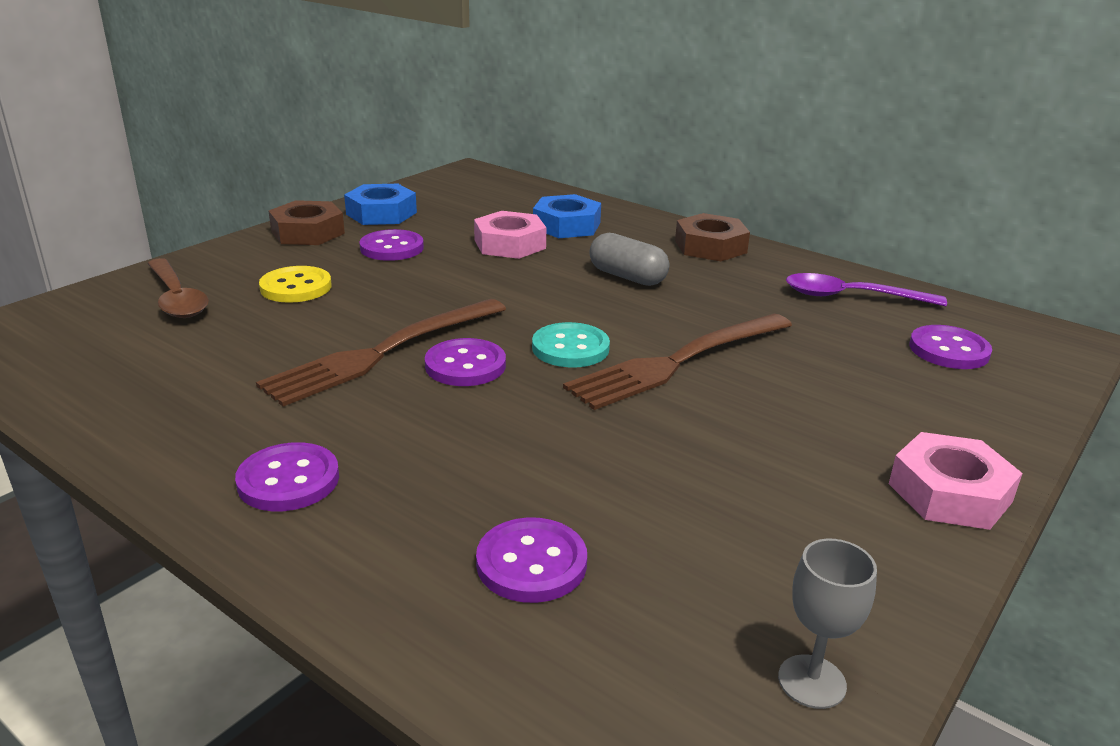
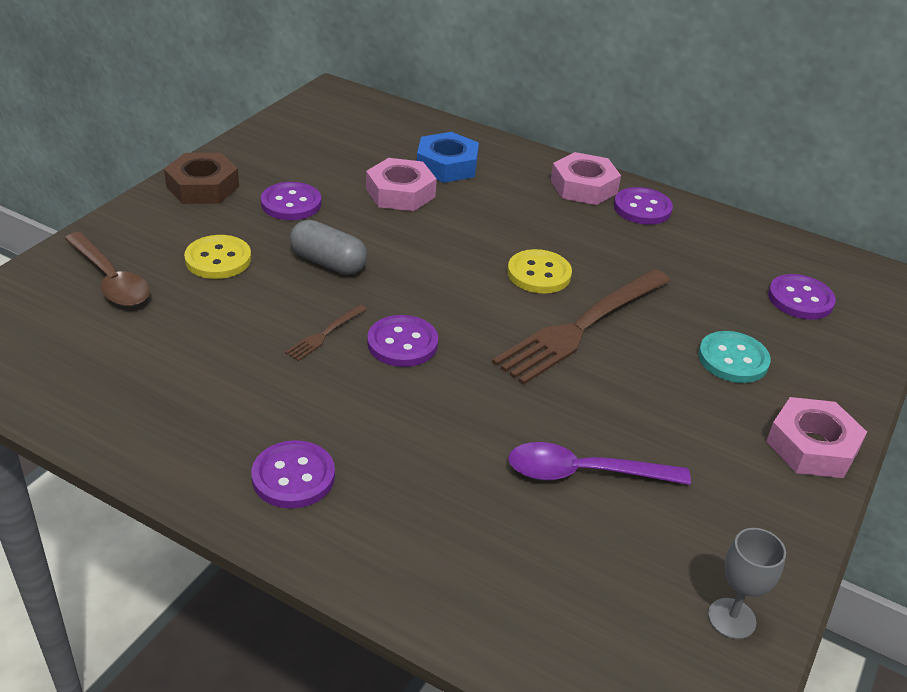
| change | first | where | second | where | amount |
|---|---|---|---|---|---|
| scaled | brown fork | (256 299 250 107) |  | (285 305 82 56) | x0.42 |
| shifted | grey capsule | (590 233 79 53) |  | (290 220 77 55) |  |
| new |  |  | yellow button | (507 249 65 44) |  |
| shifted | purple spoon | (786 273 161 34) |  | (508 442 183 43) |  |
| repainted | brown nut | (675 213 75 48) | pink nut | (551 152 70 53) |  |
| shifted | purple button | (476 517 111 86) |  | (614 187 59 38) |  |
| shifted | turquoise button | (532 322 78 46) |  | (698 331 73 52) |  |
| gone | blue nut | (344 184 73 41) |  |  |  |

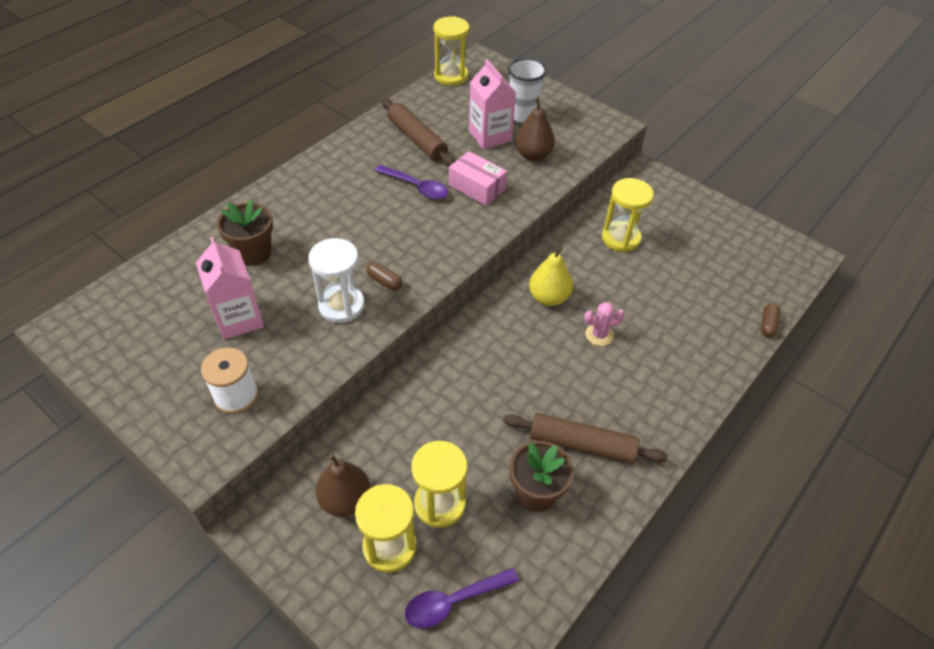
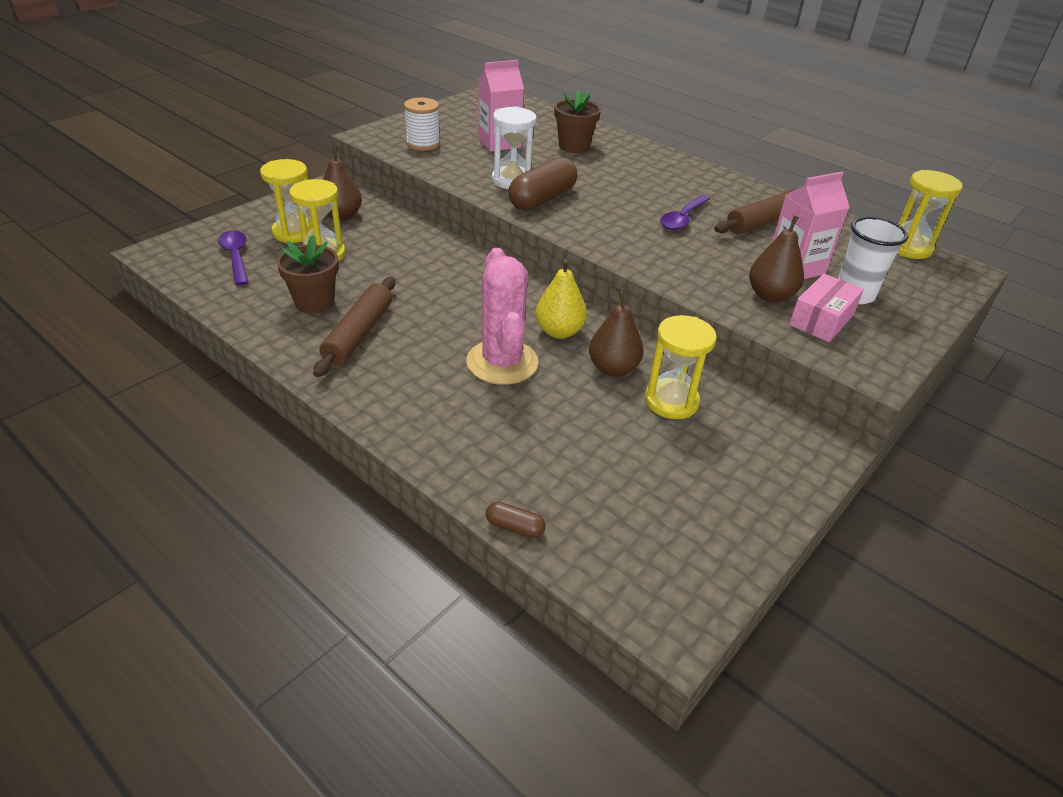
| change | first | where | second | where | amount |
|---|---|---|---|---|---|
| scaled | pink cactus | (584 302 41 44) |  | (466 248 73 137) | x2.13 |
| scaled | brown capsule | (366 262 36 28) |  | (508 157 69 54) | x2.18 |
| new |  |  | brown pear | (589 291 55 86) |  |
| shifted | pink box | (449 151 58 55) |  | (789 274 75 68) |  |

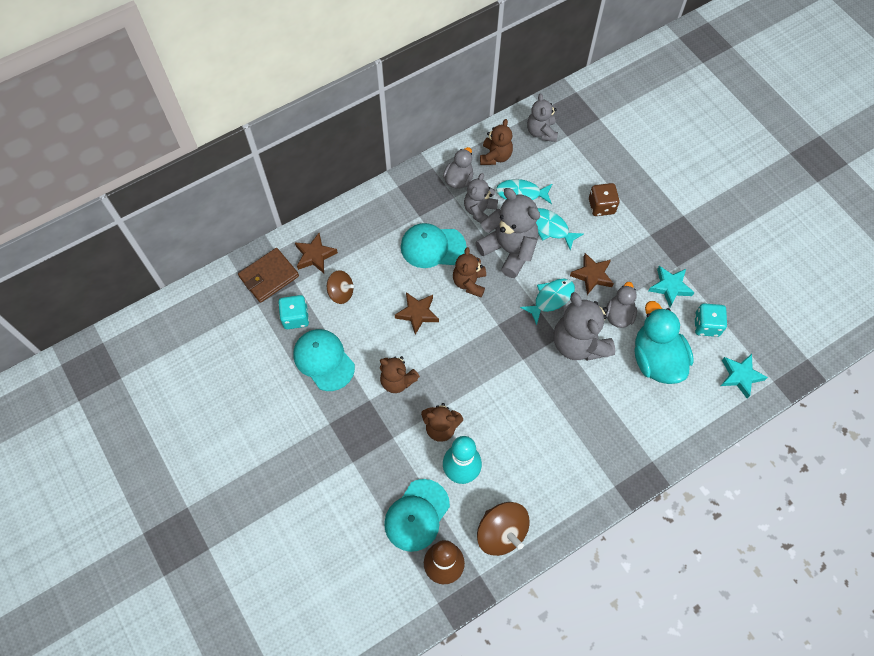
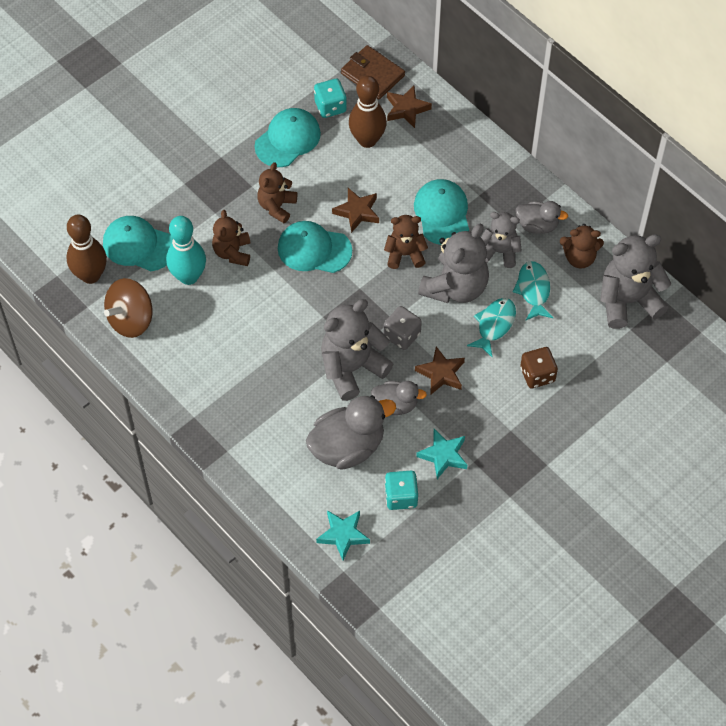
| change | first | where | second | where | amount |
|---|---|---|---|---|---|
| new |  |  | turquoise cap | (278 221 74 52) |  |
| repainted | turquoise duck | (635 301 59 83) | grey duck | (306 395 90 75) |  |
| swapped | brown spinning top | (327 270 27 34) | brown bowling pin | (349 76 38 72) |  |
| swapped | turquoise fish | (520 279 55 46) | grey dice | (384 306 38 44) |  |
| scaled | grey teddy bear | (527 94 31 48) |  | (600 234 72 95) | x1.65 |

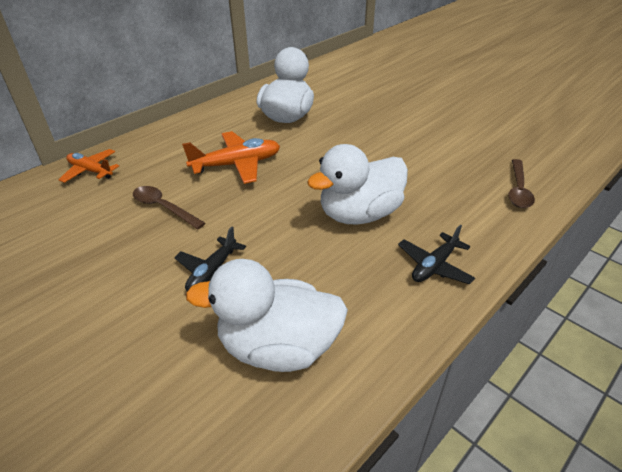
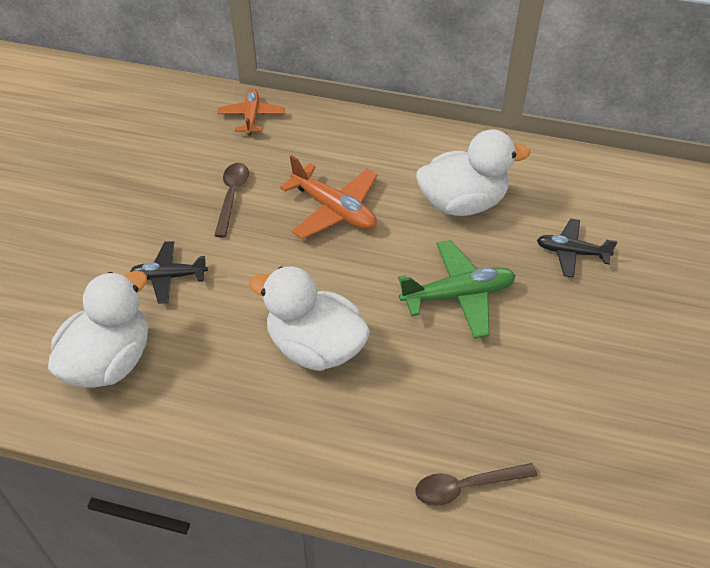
| change | first | where | second | where | amount |
|---|---|---|---|---|---|
| rotated | white duck | (186 259 162 113) |  | (48 271 100 117) | 60 degrees clockwise |
| new |  |  | green plane | (398 240 118 99) |  |
| shifted | black plane | (398 225 77 59) |  | (537 218 80 60) |  |

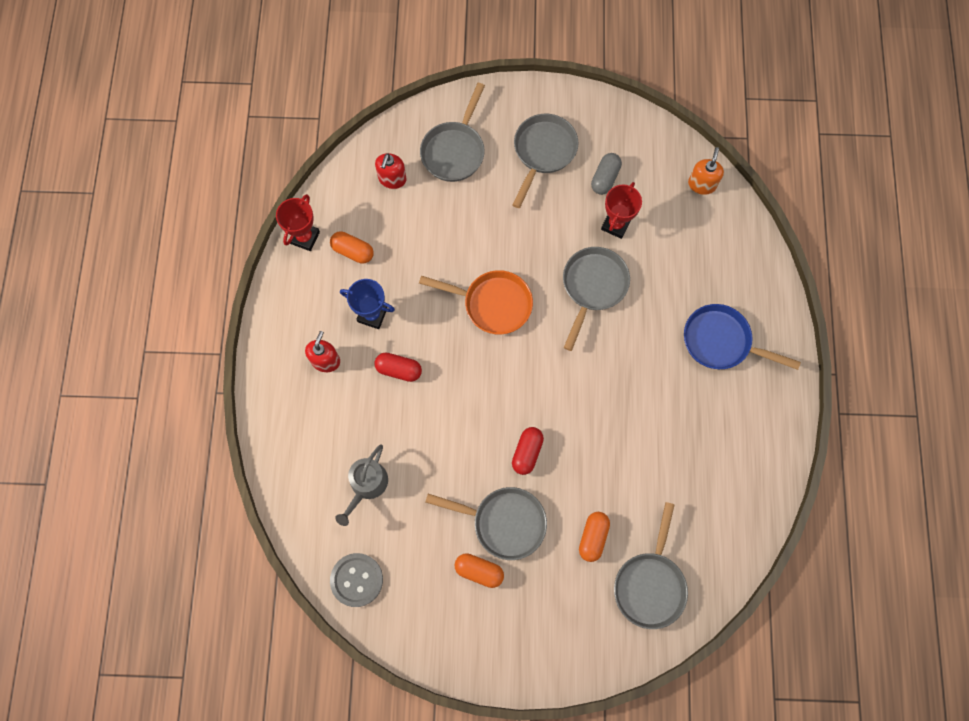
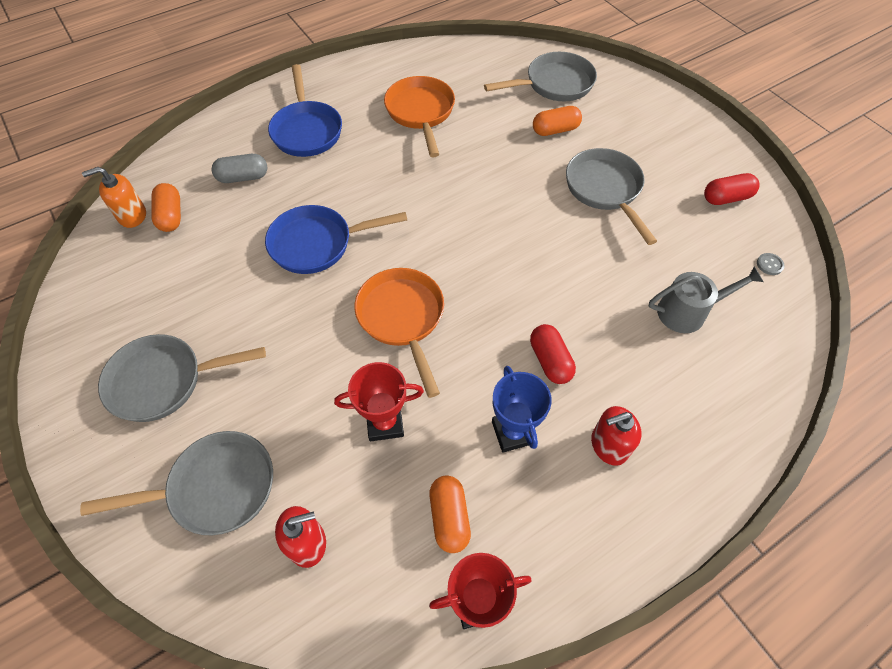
| change | first | where | second | where | amount |
|---|---|---|---|---|---|
| shifted | orange capsule | (455 553 49 35) |  | (151 183 30 49) |  |
| shifted | grey capsule | (591 153 31 42) |  | (211 154 56 29) |  |
| repainted | grey pan | (563 247 67 104) | blue pan | (265 205 142 69) |  |
| shifted | red trophy | (601 182 41 57) |  | (334 362 90 80) |  |
| new |  |  | orange pan | (384 76 71 81) |  |
| shifted | red capsule | (512 427 32 48) |  | (704 173 56 32) |  |
| scaled | grey button | (330 553 53 54) |  | (757 253 27 22) | x0.42 |

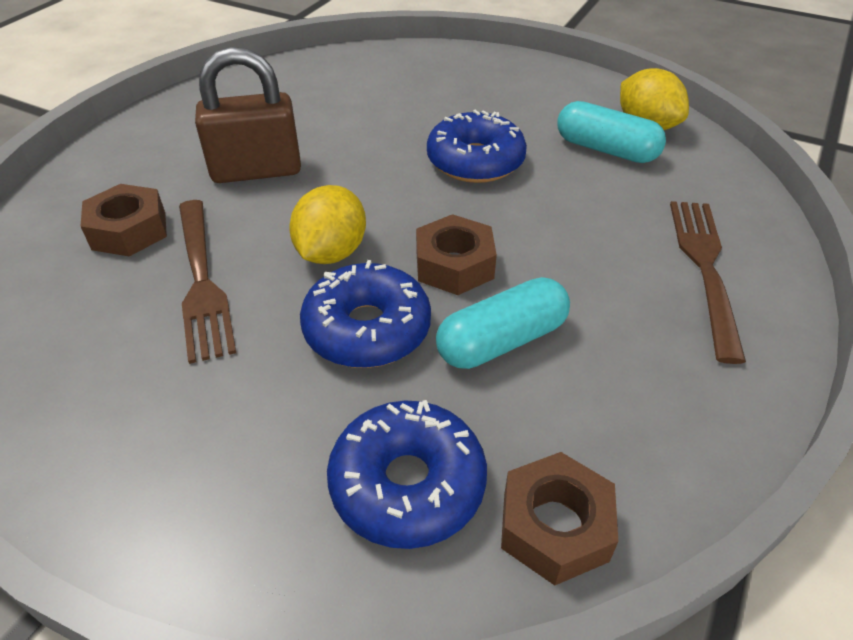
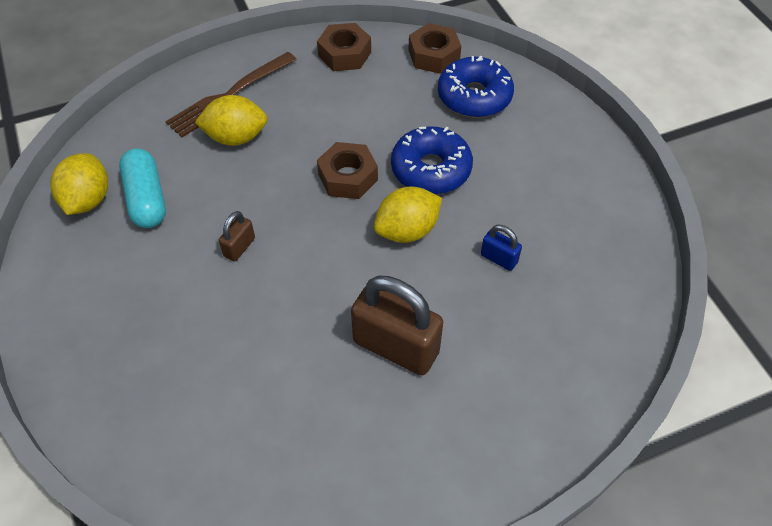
| change | first | where | second | where | amount |
|---|---|---|---|---|---|
| new |  |  | yellow lemon | (195 95 73 51) |  |
| swapped | blue donut | (427 109 100 74) | brown padlock | (219 211 36 51) |  |
| shifted | brown nut | (81 184 86 73) |  | (317 23 54 48) |  |
| swapped | brown fork | (179 200 57 164) | blue padlock | (481 225 41 46) |  |
| gone | turquoise capsule | (436 277 134 92) |  |  |  |

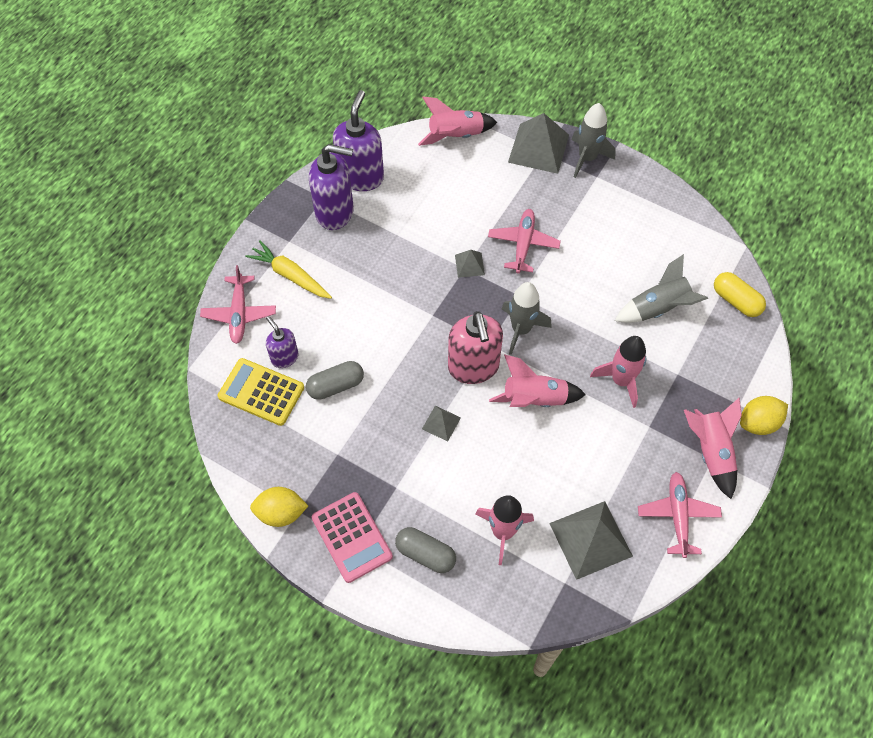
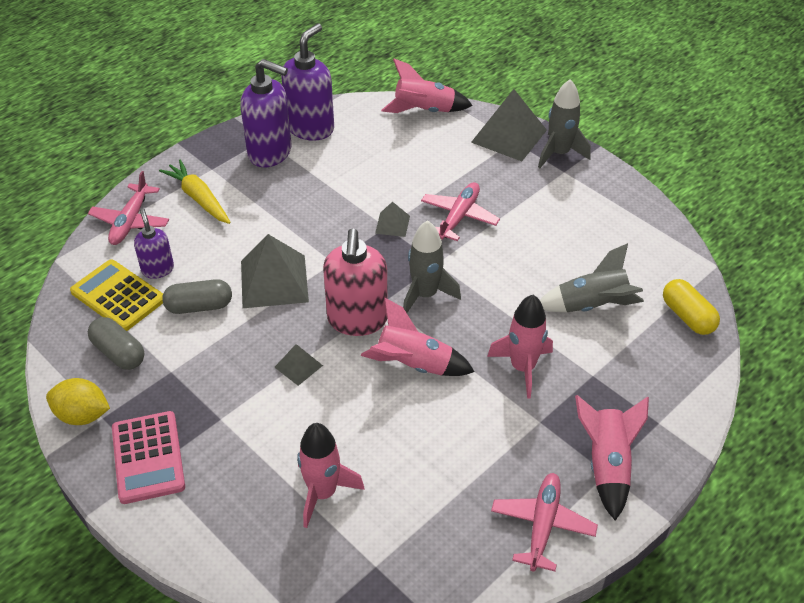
| change | first | where | second | where | amount |
|---|---|---|---|---|---|
| shifted | grey capsule | (395 527 61 46) |  | (88 317 56 53) |  |
| shifted | grey pyramid | (549 501 84 79) |  | (241 234 68 74) |  |
| gone | yellow lemon | (740 396 48 39) |  |  |  |

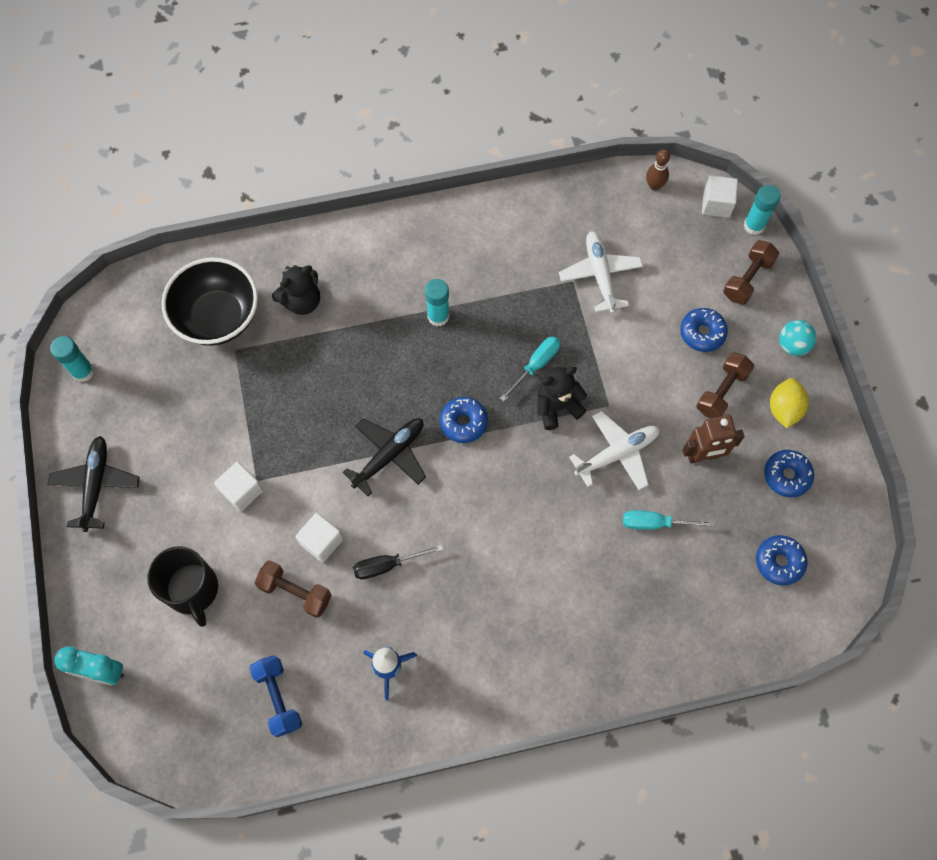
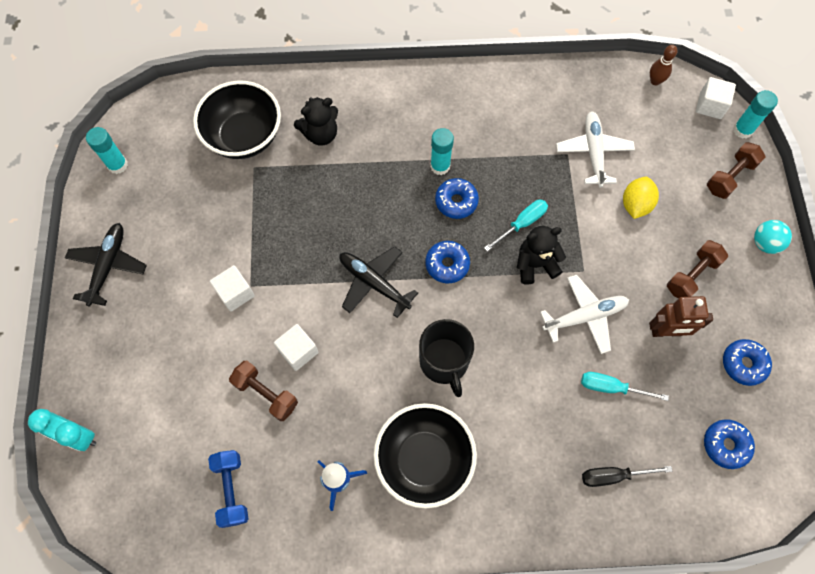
| change | first | where | second | where | amount |
|---|---|---|---|---|---|
| rotated | black plane | (343 418 83 78) |  | (339 246 79 72) | 105 degrees counterclockwise |
| new |  |  | black bowl | (374 403 103 105) |  |
| shifted | black mug | (147 546 71 81) |  | (419 319 55 78) |  |
| shifted | blue donut | (680 308 48 44) |  | (435 178 44 41) |  |
| shifted | black screwdriver | (353 545 90 34) |  | (582 466 91 21) |  |
| shifted | yellow lemon | (770 378 39 50) |  | (623 177 36 42) |  |

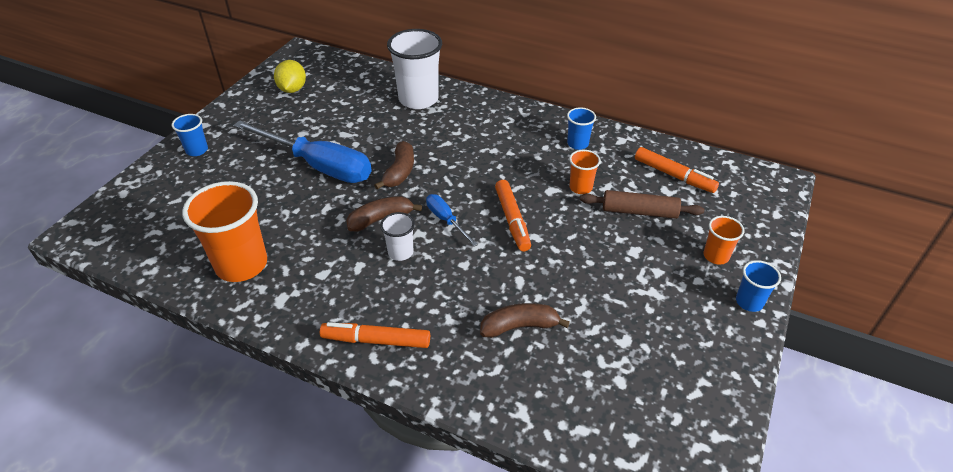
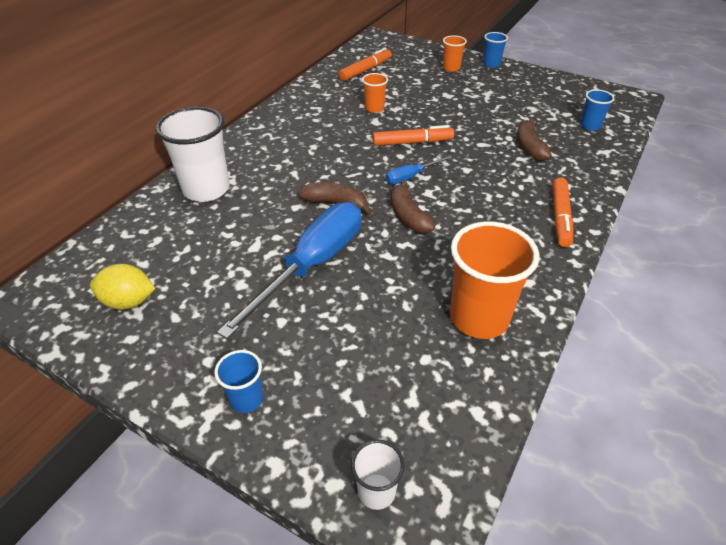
| change | first | where | second | where | amount |
|---|---|---|---|---|---|
| shifted | white cup | (380 212 35 49) |  | (351 440 54 70) |  |
| shifted | blue cup | (567 107 29 43) |  | (580 89 35 42) |  |
| gone | brown rolling pin | (580 190 124 29) |  |  |  |

